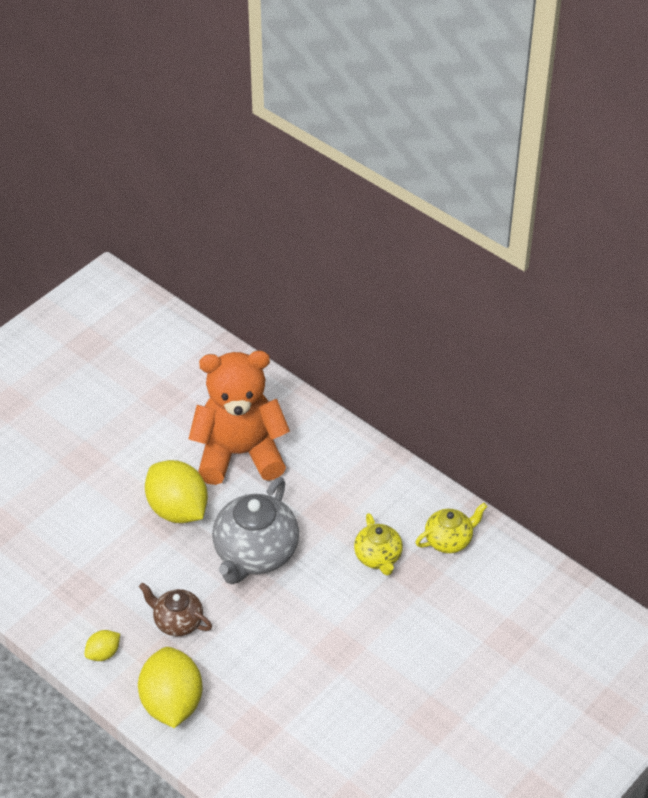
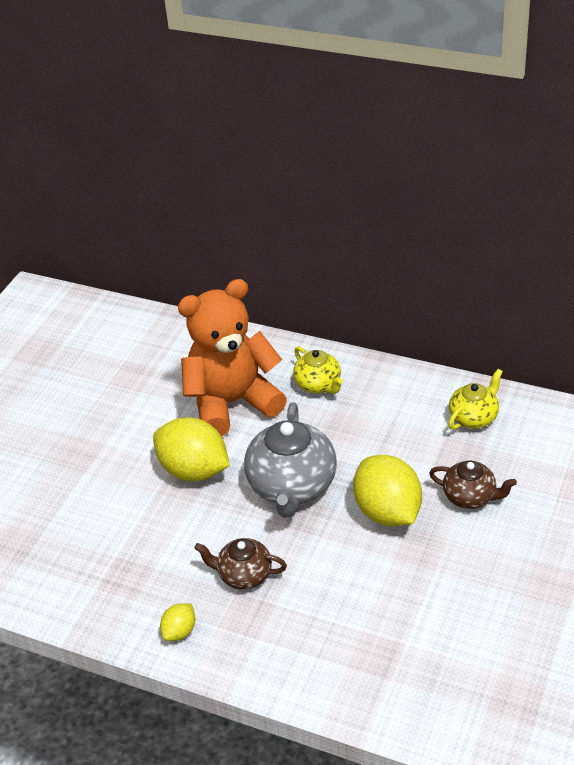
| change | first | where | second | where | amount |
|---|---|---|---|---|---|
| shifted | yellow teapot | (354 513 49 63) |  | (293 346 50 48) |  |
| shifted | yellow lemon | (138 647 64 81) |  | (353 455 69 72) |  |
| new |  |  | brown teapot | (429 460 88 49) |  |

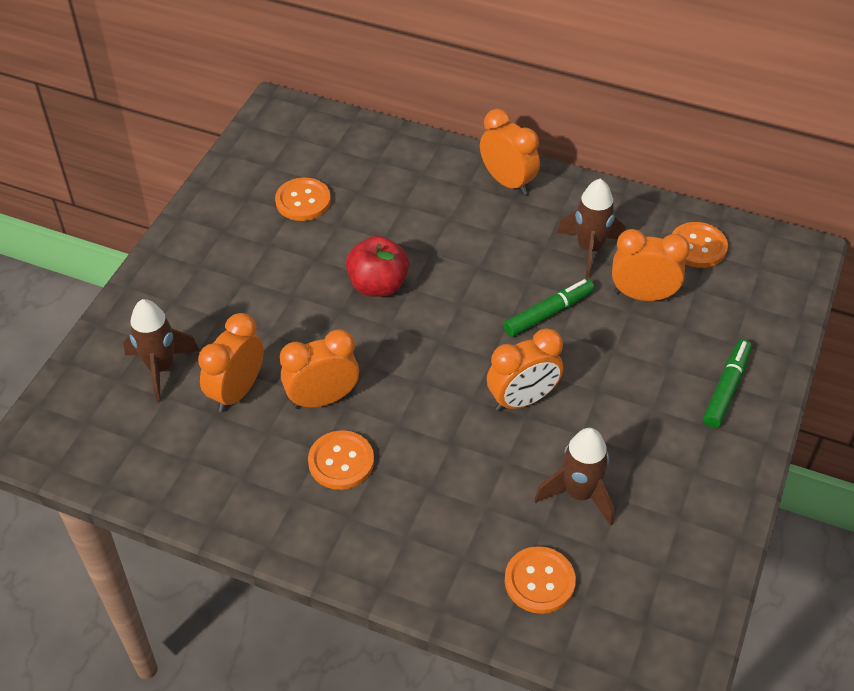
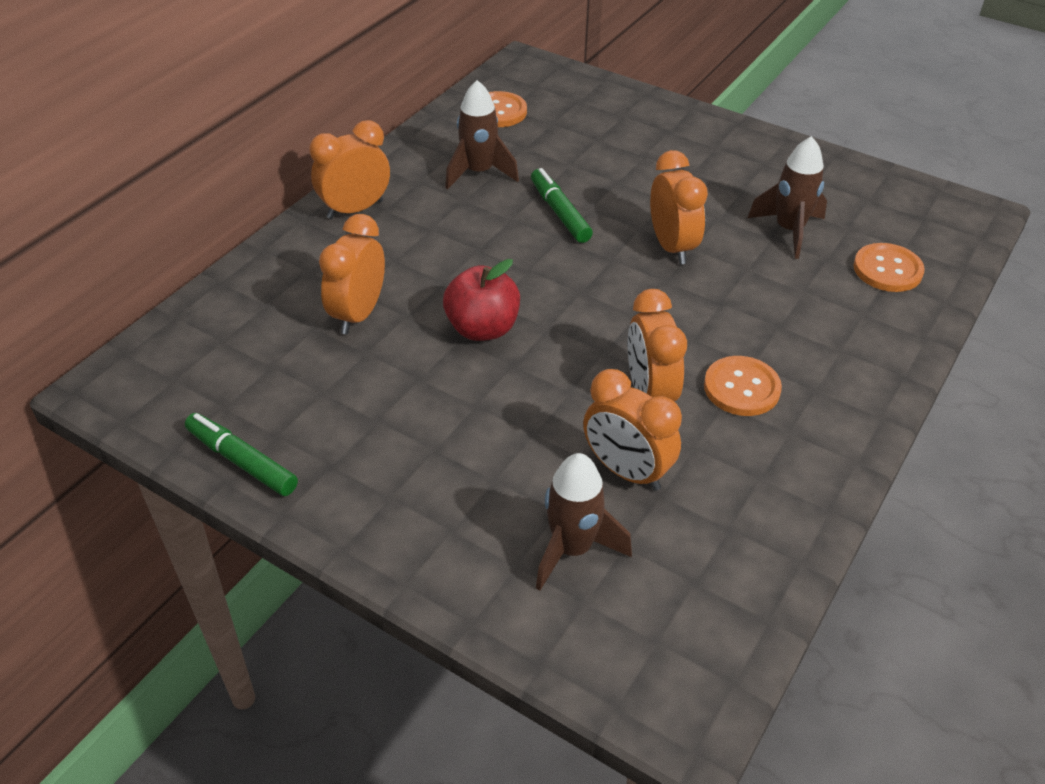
| change | first | where | second | where | amount |
|---|---|---|---|---|---|
| shifted | green marker | (703 339 49 89) |  | (185 413 113 83) |  |
| shifted | orange clock | (612 229 78 72) |  | (319 214 66 120) |  |
| gone | orange button | (275 178 56 43) |  |  |  |

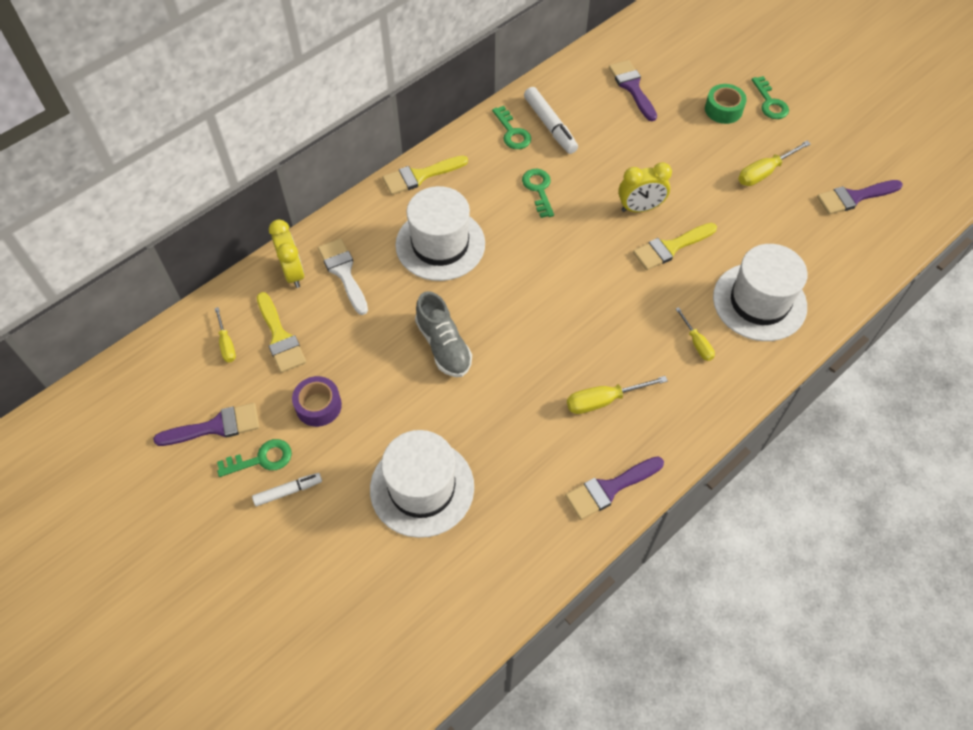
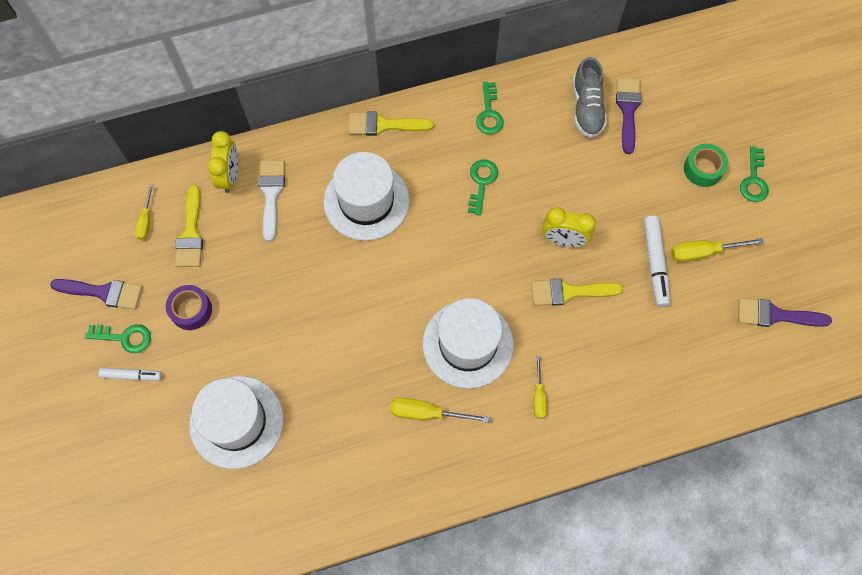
| change | first | where | second | where | amount |
|---|---|---|---|---|---|
| shifted | white hat | (713 244 95 97) |  | (423 298 90 91) |  |
| shifted | grey shoe | (415 291 57 86) |  | (573 57 34 81) |  |
| shifted | white marker | (524 87 54 67) |  | (643 215 27 92) |  |
| gone | purple brush | (565 456 99 64) |  |  |  |

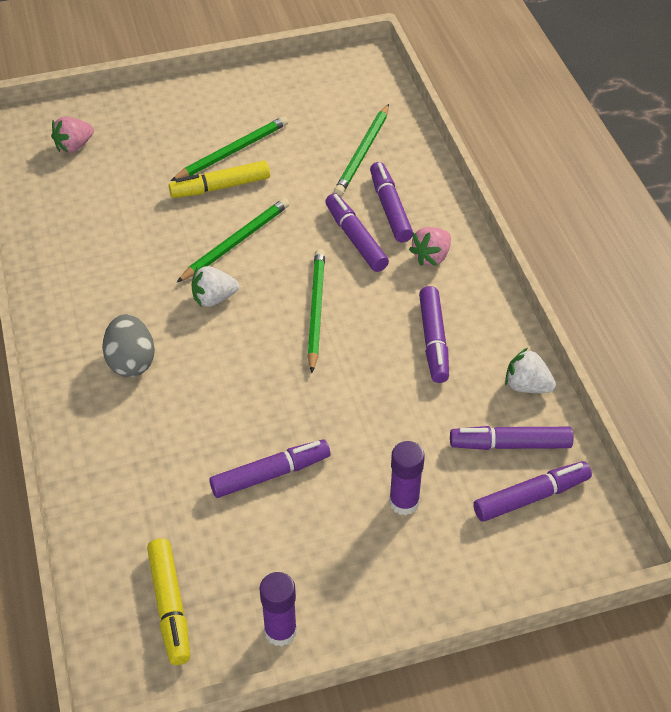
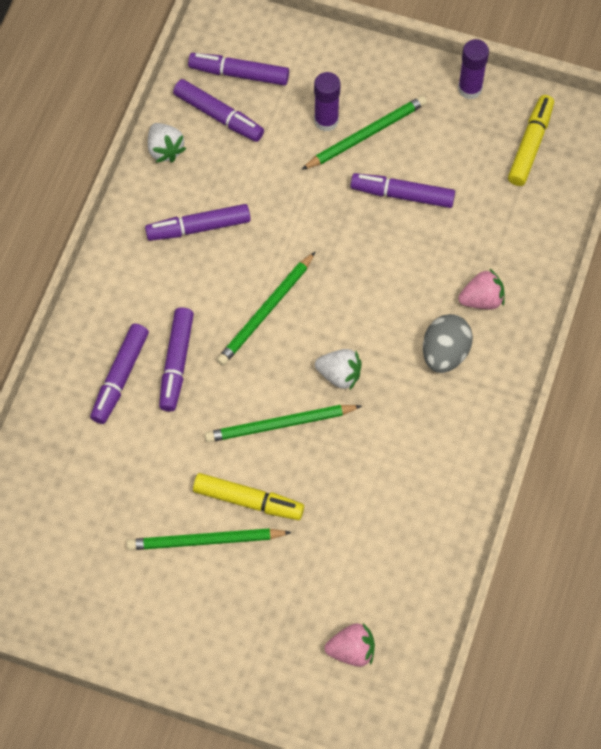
| change | first | where | second | where | amount |
|---|---|---|---|---|---|
| rotated | purple marker | (419 286 30 97) |  | (145 204 106 37) | 135 degrees counterclockwise |
| shifted | green pencil | (334 104 55 92) |  | (301 96 126 74) |  |
| shifted | pink strawberry | (409 227 42 39) |  | (458 269 47 40) |  |

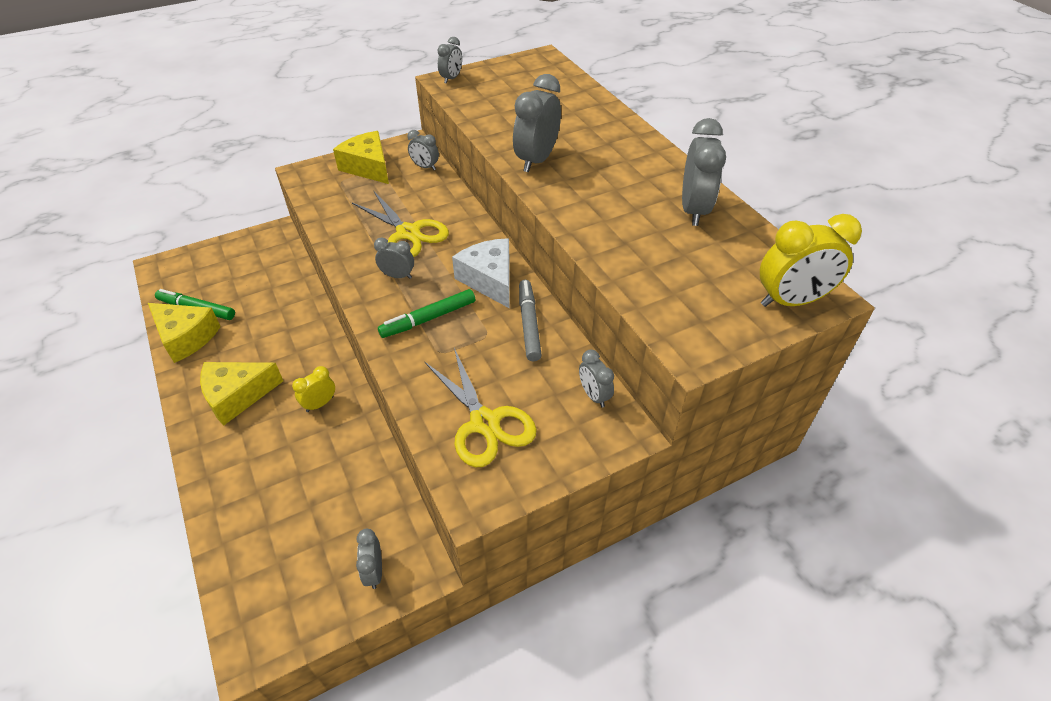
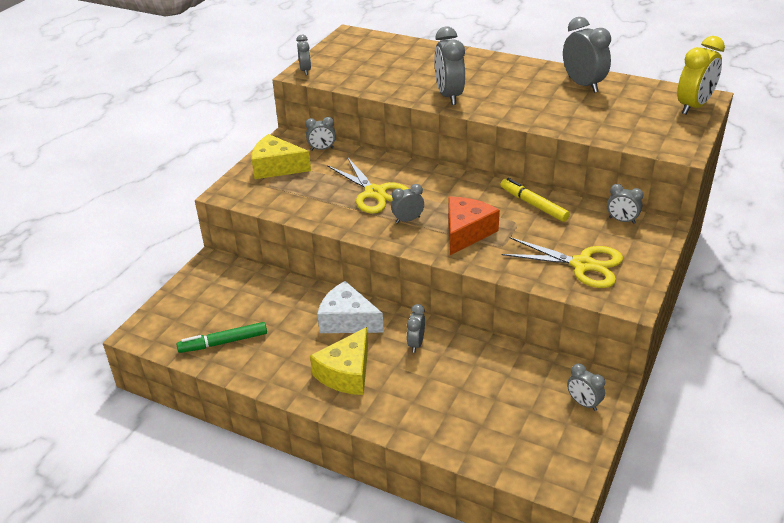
| change | first | where | second | where | amount |
|---|---|---|---|---|---|
| shifted | white cheese | (452 238 58 71) |  | (317 281 67 52) |  |
| rotated | yellow scissors | (352 190 97 67) |  | (327 157 82 57) | 45 degrees clockwise |
| repainted | yellow clock | (292 366 43 46) | grey clock | (407 304 18 49) |  |
| swapped | green marker | (378 289 97 49) | orange cheese | (448 197 52 58) |  |
| repainted | grey marker | (519 280 23 81) | yellow marker | (500 178 70 44) |  |
| gone | yellow cheese | (148 303 73 60) |  |  |  |

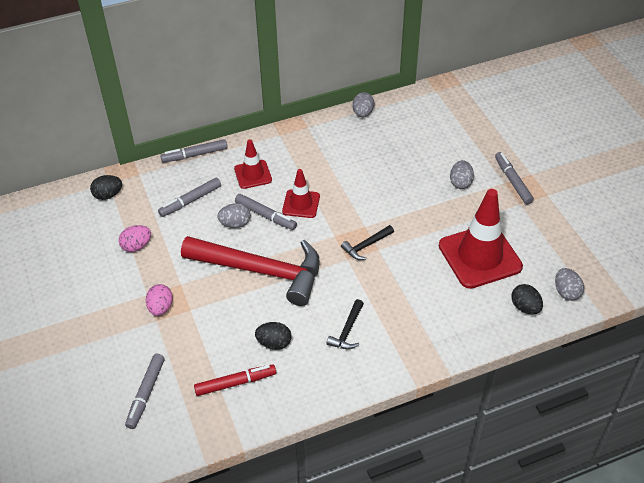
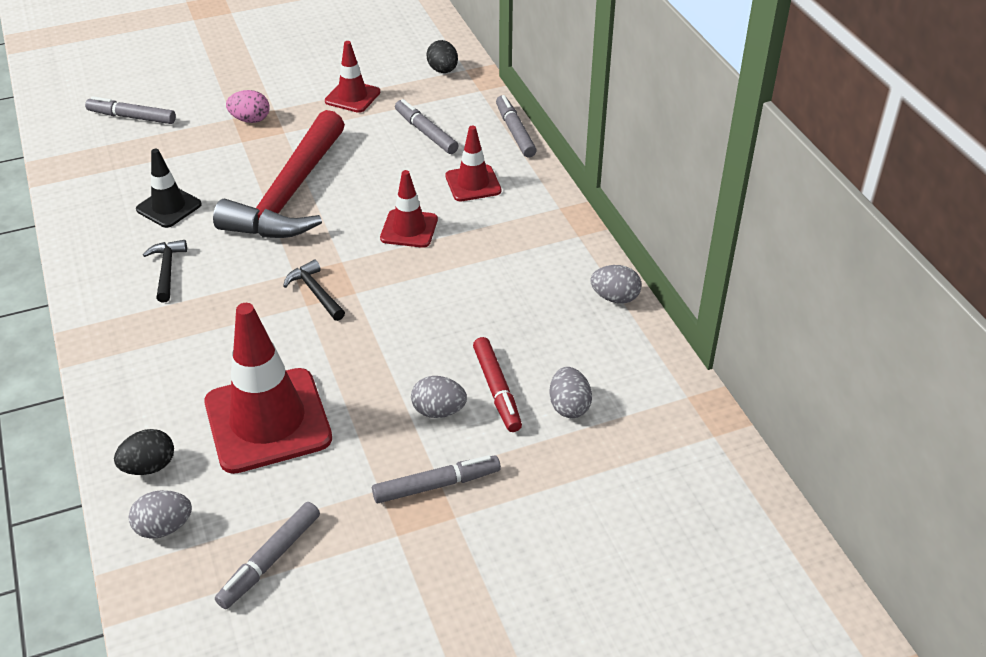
| change | first | where | second | where | amount |
|---|---|---|---|---|---|
| swapped | black egg | (255 322 36 28) | black traffic cone | (136 149 66 79) |  |
| rotated | black hammer | (326 299 38 50) |  | (143 240 44 63) | 60 degrees clockwise |
| shifted | grey marker | (235 194 62 36) |  | (215 502 105 107) |  |
| swapped | pink egg | (119 225 32 27) | red traffic cone | (325 41 55 72) |  |
| shifted | red marker | (194 364 82 32) |  | (473 337 49 95) |  |
| shifted | grey egg | (217 203 33 25) |  | (550 367 42 51) |  |

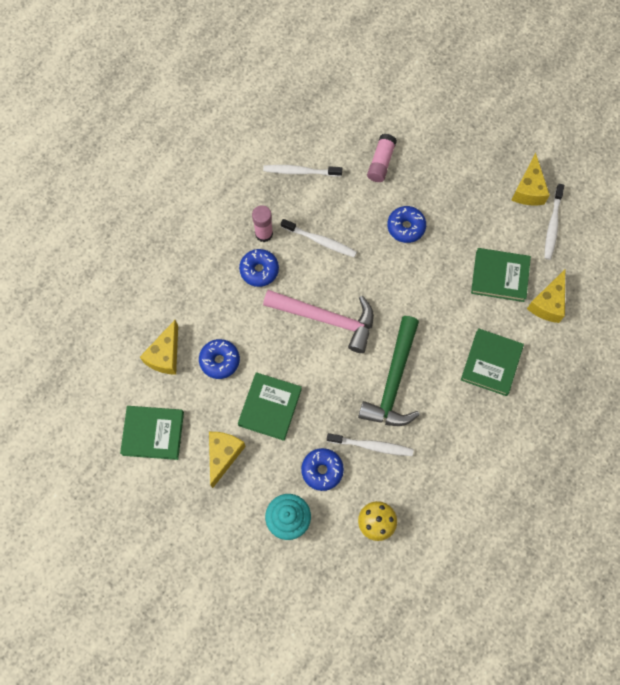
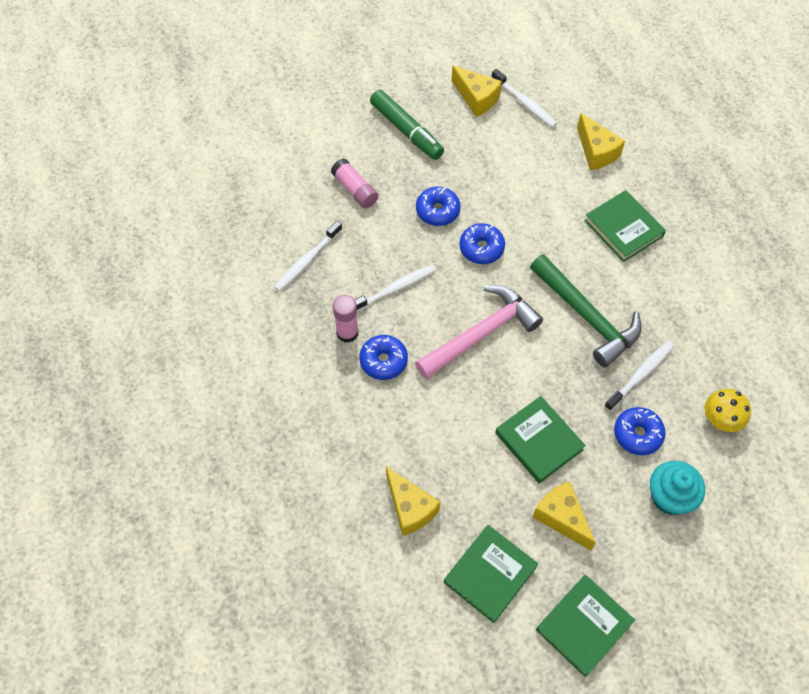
| change | first | where | second | where | amount |
|---|---|---|---|---|---|
| new |  |  | green marker | (370 90 74 70) |  |
| shifted | blue donut | (199 339 41 40) |  | (460 223 45 41) |  |
| shifted | green book | (471 248 60 54) |  | (536 575 99 102) |  |

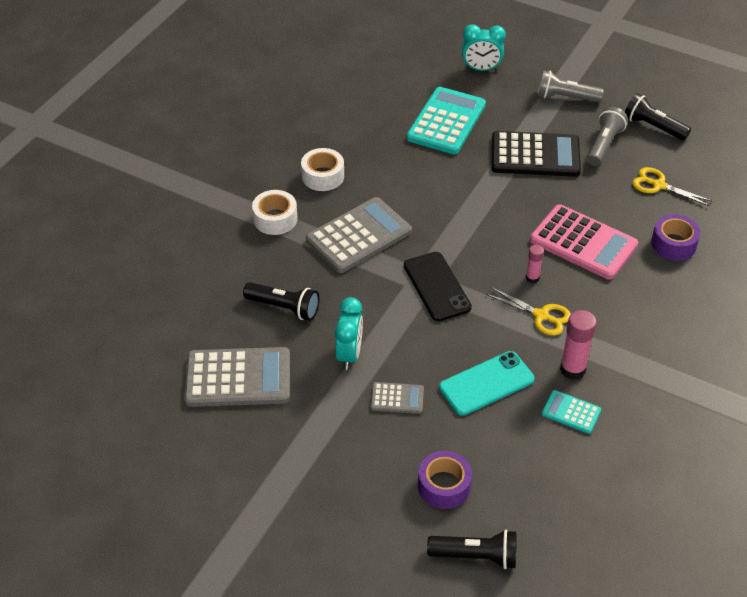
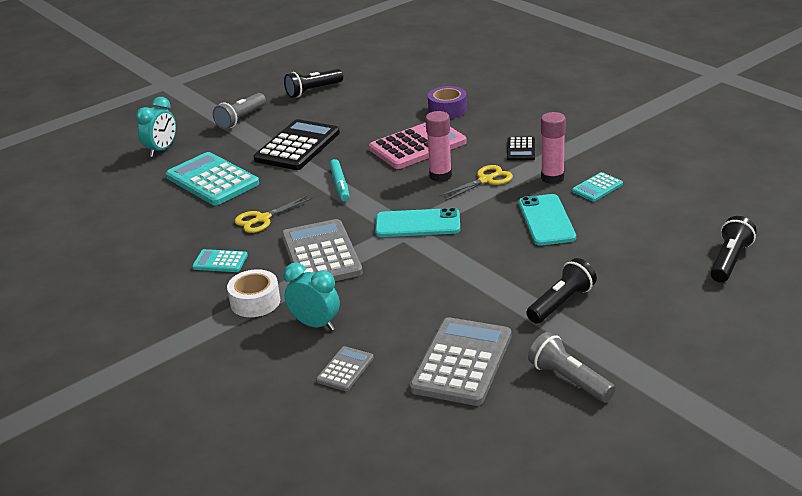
| change | first | where | second | where | amount |
|---|---|---|---|---|---|
| swapped | white tape | (301 148 43 43) | turquoise calculator | (192 249 56 23) |  |
| shifted | yellow scissors | (632 167 81 39) |  | (235 195 78 38) |  |
| shifted | turquoise clock | (335 297 28 73) |  | (283 263 57 68) |  |
| shifted | grey calculator | (370 382 54 32) |  | (316 346 58 45) |  |
| new |  |  | turquoise marker | (329 159 21 42) |  |
| repainted | black phone | (404 252 68 69) | turquoise phone | (375 208 85 29) |  |
| scaled | pink glue stick | (526 245 18 38) |  | (425 111 27 71) | x1.73 |
| new |  |  | black calculator | (507 137 28 23) |  |
| shifted | black flashlight | (243 282 76 39) |  | (526 258 71 66) |  |
| shifted | grey flashlight | (587 107 41 59) |  | (528 332 88 70) |  |
| gone | purple tape | (418 451 54 58) |  |  |  |

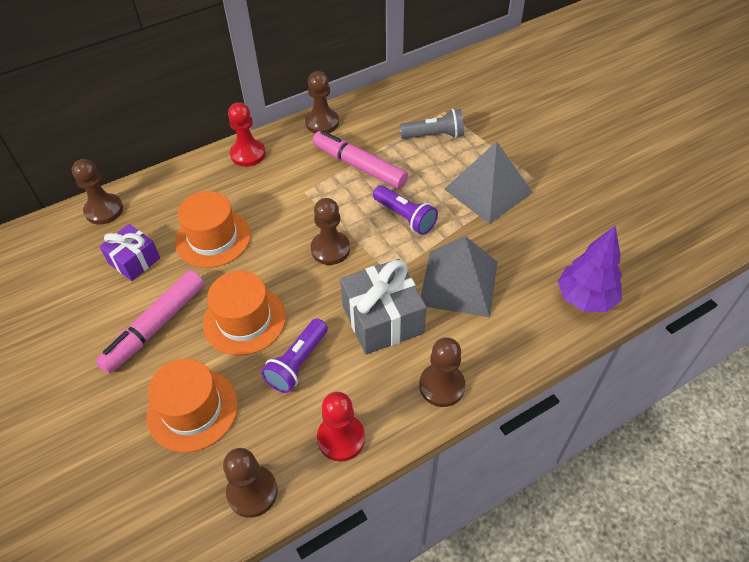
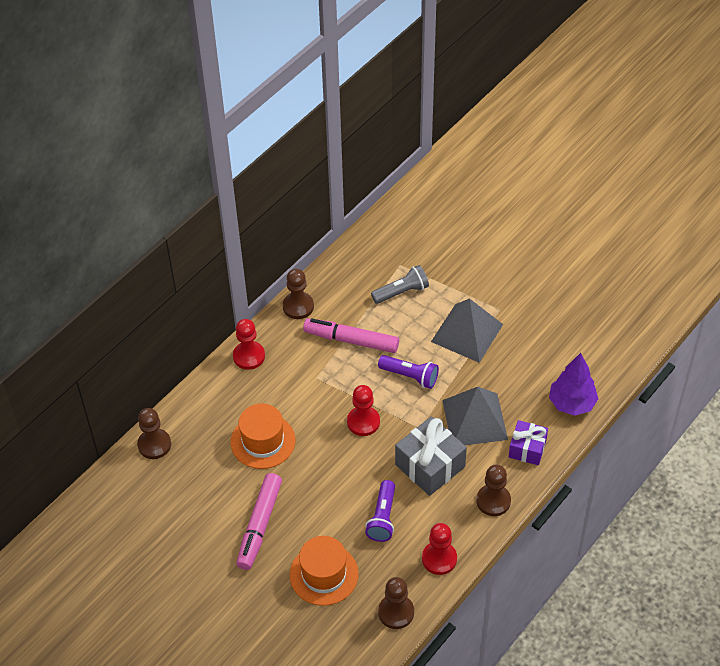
| change | first | where | second | where | amount |
|---|---|---|---|---|---|
| repainted | brown pawn | (311 198 39 67) | red pawn | (347 385 33 51) |  |
| shifted | purple gift | (99 224 61 57) |  | (509 420 39 45) |  |
| gone | orange hat | (203 271 83 85) |  |  |  |

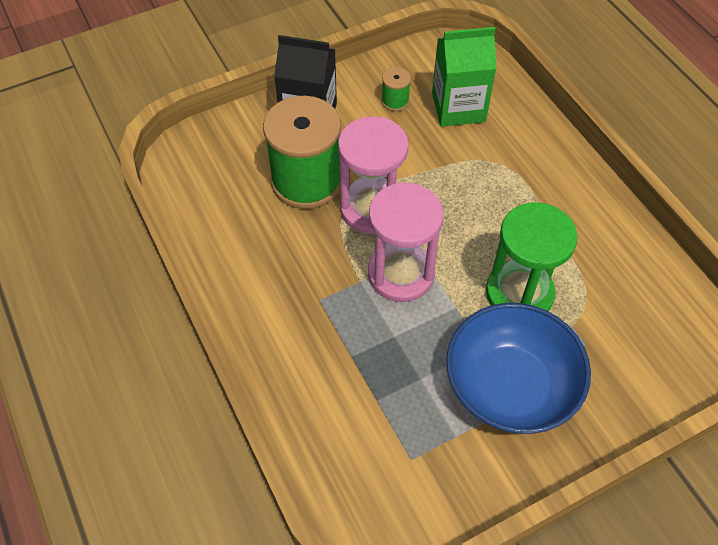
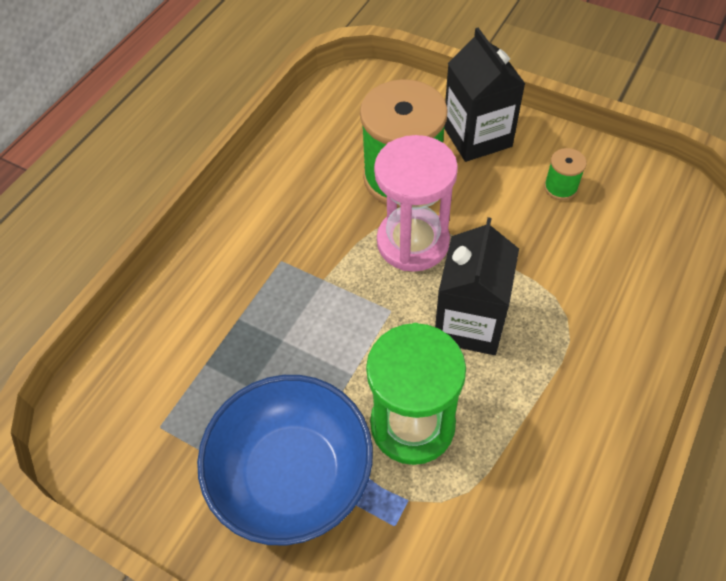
| change | first | where | second | where | amount |
|---|---|---|---|---|---|
| new |  |  | black carton | (435 217 84 138) |  |
| gone | pink hourglass | (368 182 76 120) |  |  |  |
| gone | green carton | (432 27 65 100) |  |  |  |

